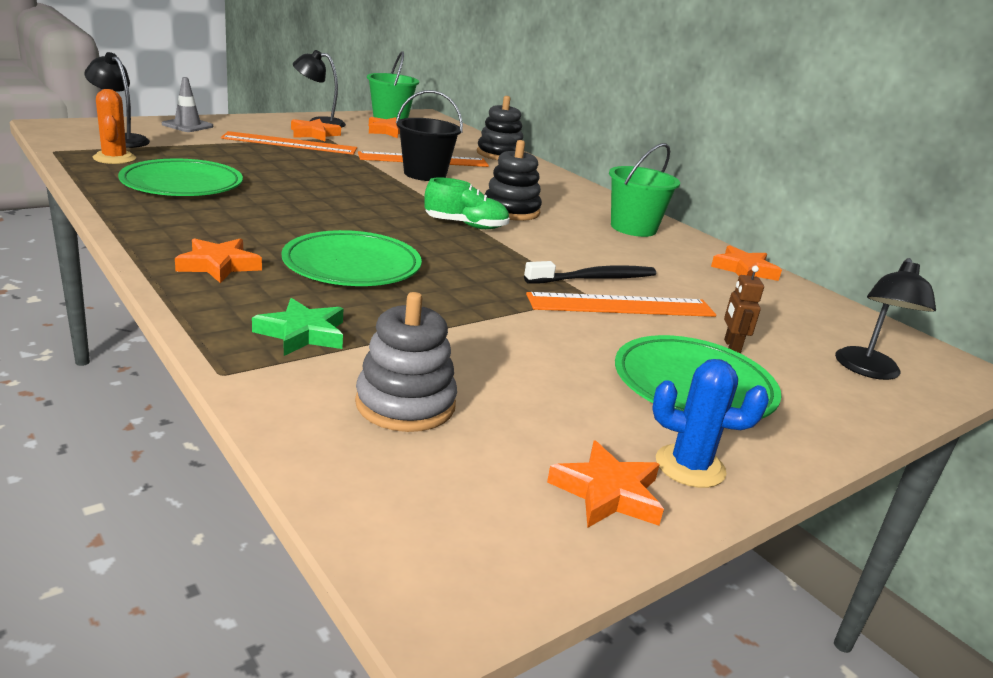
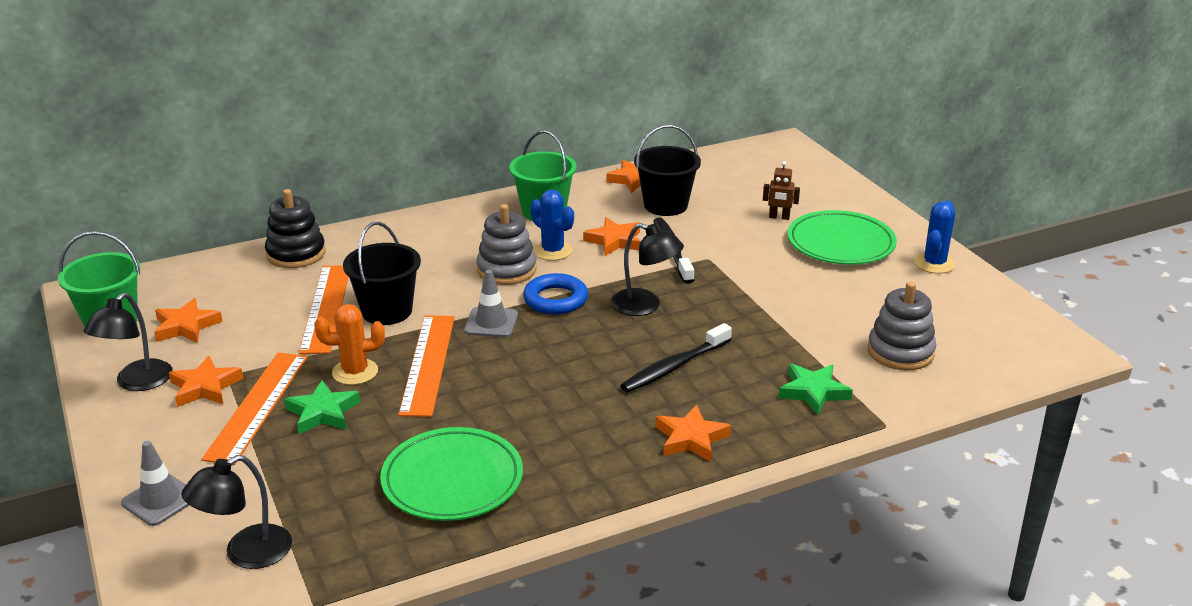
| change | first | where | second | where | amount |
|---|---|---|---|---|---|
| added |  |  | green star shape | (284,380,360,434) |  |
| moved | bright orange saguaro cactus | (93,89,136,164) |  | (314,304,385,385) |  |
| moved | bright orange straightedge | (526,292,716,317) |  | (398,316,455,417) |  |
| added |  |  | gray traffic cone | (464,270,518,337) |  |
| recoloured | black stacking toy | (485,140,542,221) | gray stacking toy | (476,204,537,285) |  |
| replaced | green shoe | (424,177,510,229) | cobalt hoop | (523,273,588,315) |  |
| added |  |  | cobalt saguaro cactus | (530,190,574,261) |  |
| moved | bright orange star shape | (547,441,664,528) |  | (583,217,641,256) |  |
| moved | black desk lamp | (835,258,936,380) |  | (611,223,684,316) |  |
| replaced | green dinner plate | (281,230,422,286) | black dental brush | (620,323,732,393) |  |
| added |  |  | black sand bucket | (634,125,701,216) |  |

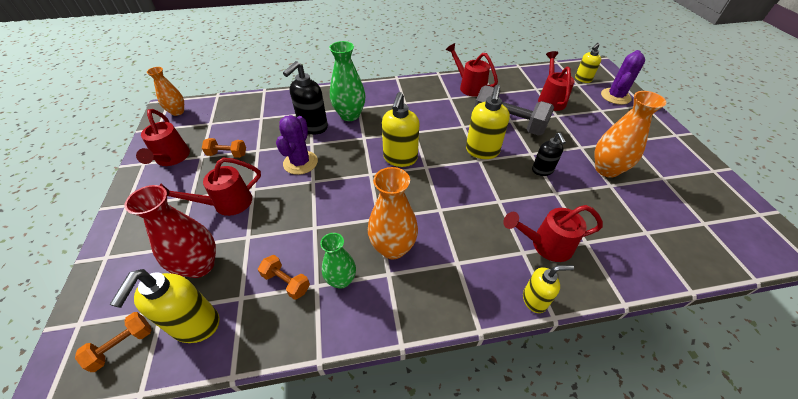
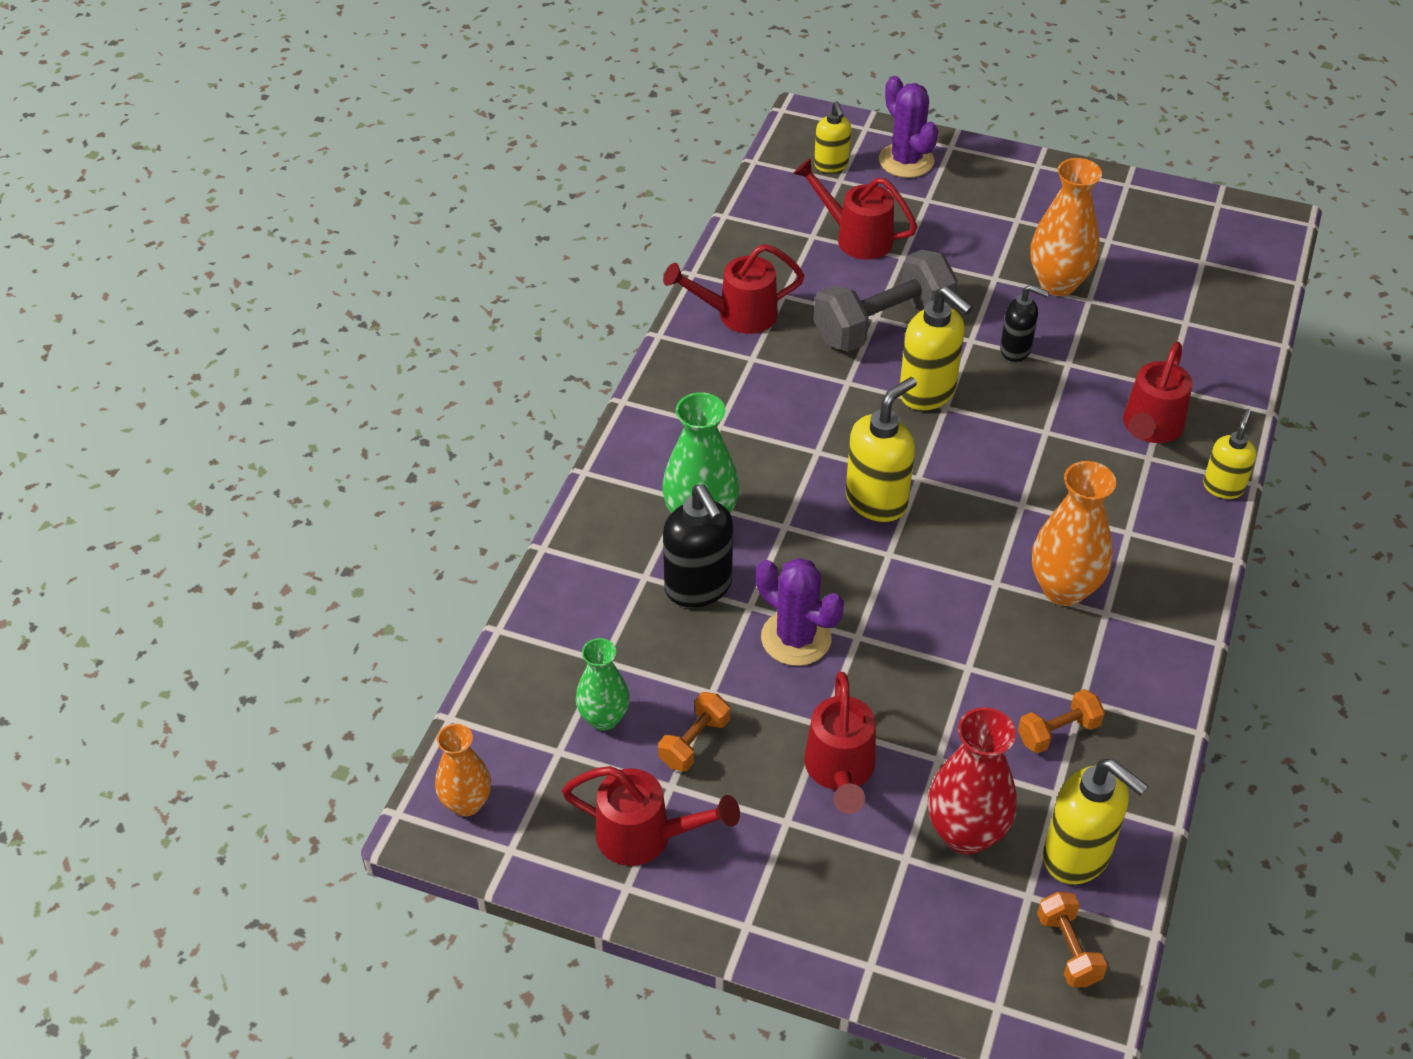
| change | first | where | second | where | amount |
|---|---|---|---|---|---|
| moved | green flower vase | (320,233,356,289) |  | (576,638,630,731) |  |
| turned | golden soap pump | (382,92,419,167) |  | (845,377,917,522) | 90 degrees counterclockwise |

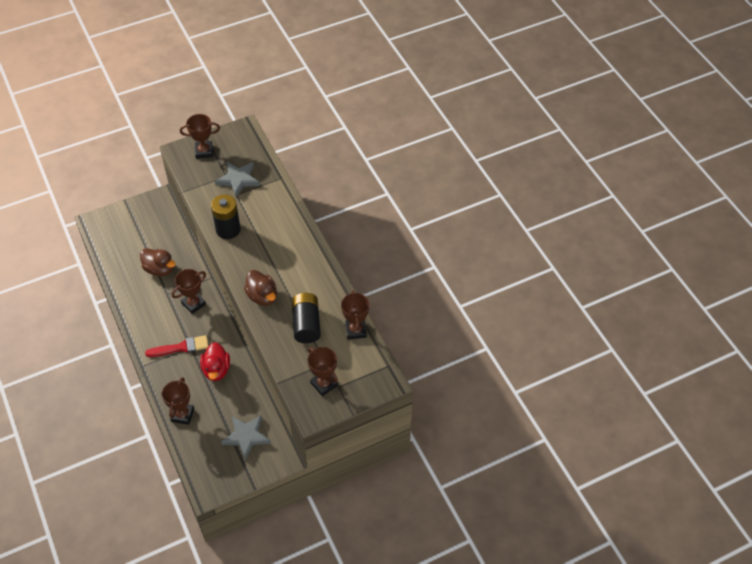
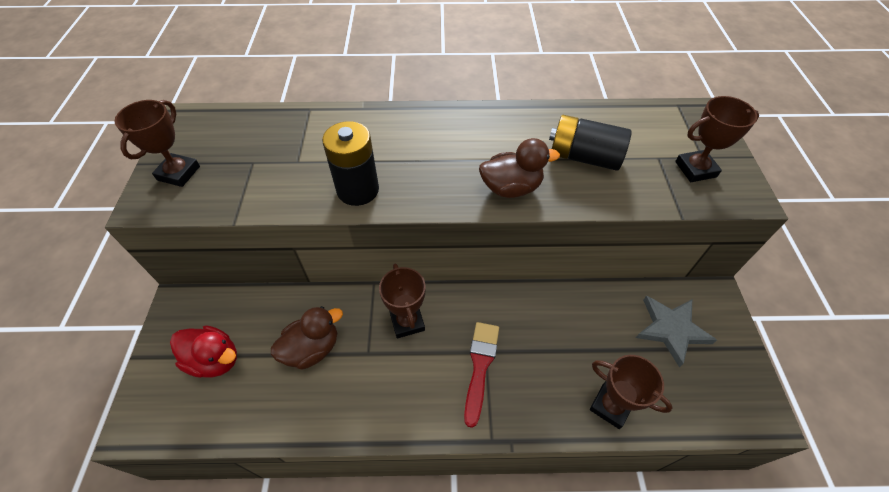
| change | first | where | second | where | amount |
|---|---|---|---|---|---|
| moved | red rubber duck | (200,342,230,381) |  | (170,325,237,378) |  |
| removed | gray star shape | (215,162,260,197) |  |  |  |
| removed | brown award cup | (341,290,369,340) |  |  |  |

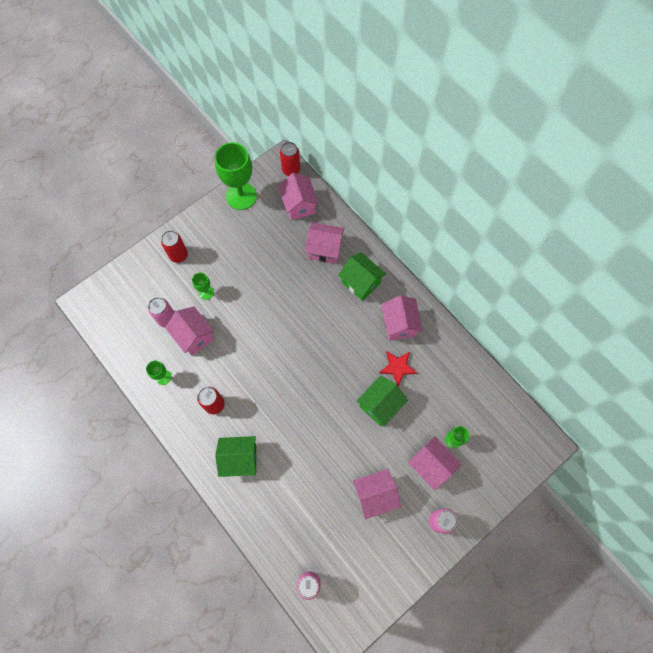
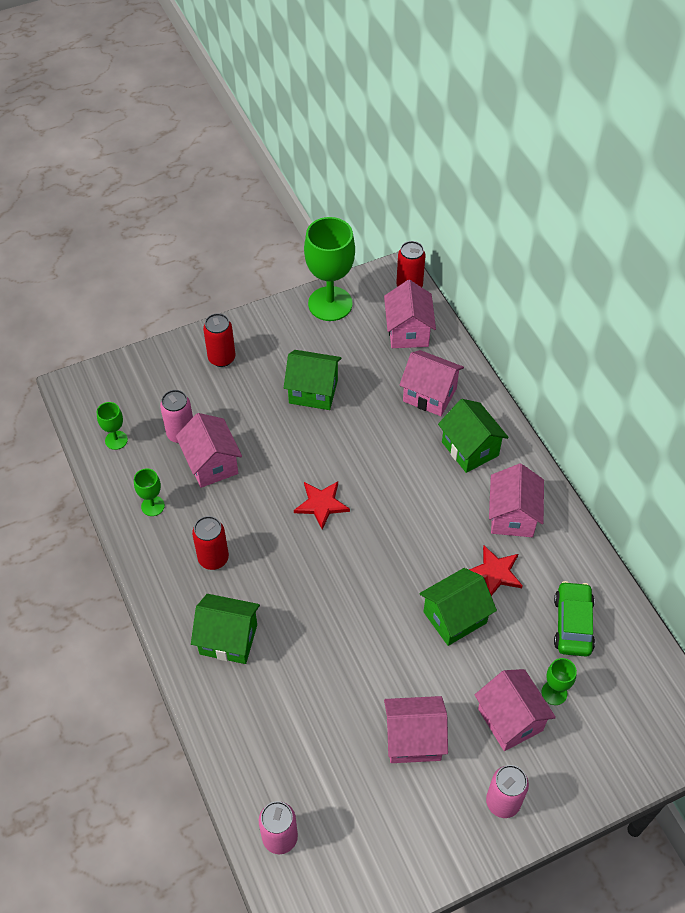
| change | first | where | second | where | amount |
|---|---|---|---|---|---|
| moved | green wine glass | (192,273,214,300) |  | (97,402,128,450) |  |
| added |  |  | green cottage | (284,350,342,410) |  |
| added |  |  | red star shape | (294,481,350,530) |  |
| added |  |  | green automobile | (554,581,595,657) |  |

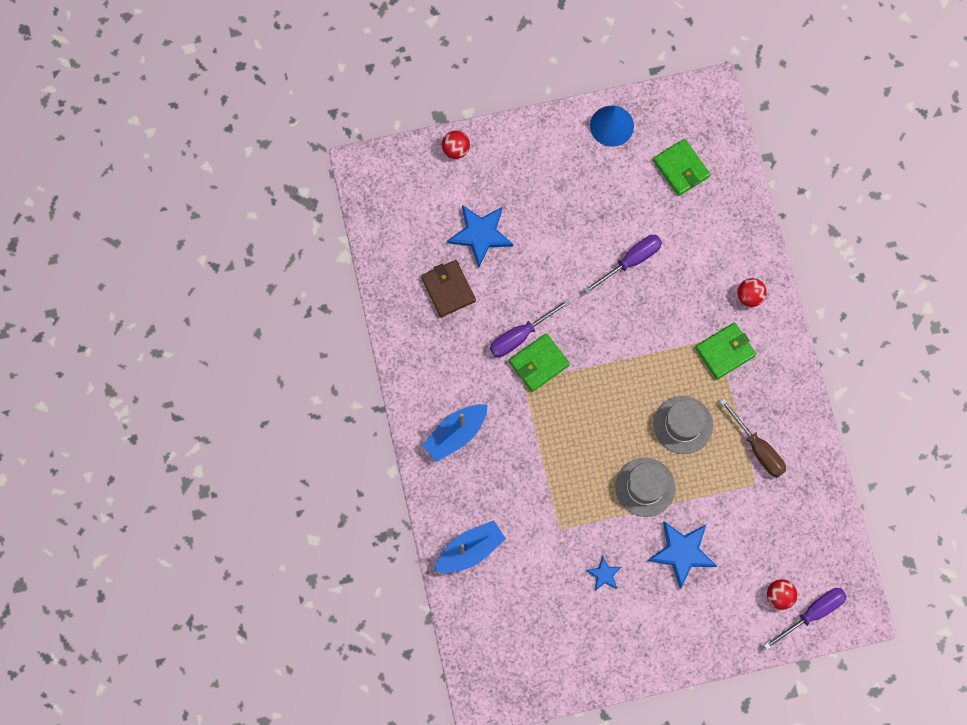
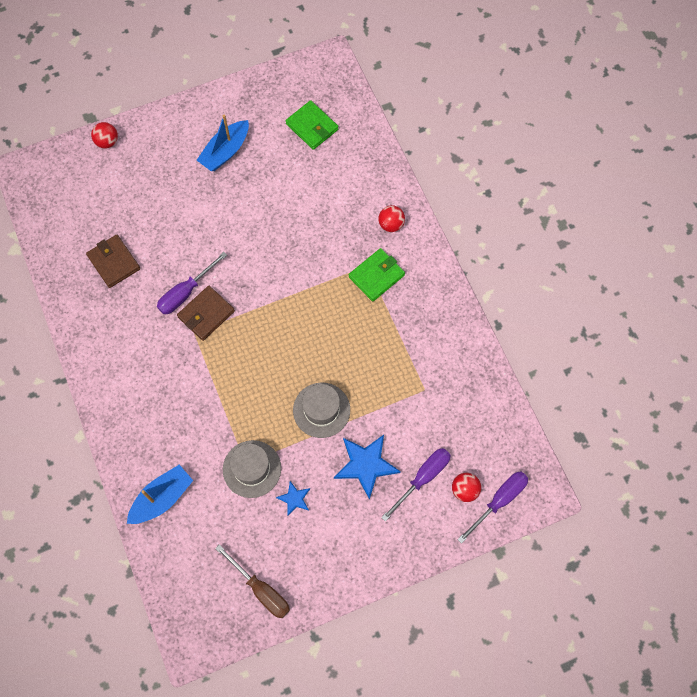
| change | first | where | second | where | amount |
|---|---|---|---|---|---|
| recoloured | green card wallet | (509,333,570,392) | brown card wallet | (177,286,235,341) |  |
| moved | cobalt sailboat | (422,404,487,462) |  | (197,115,249,171) |  |
| moved | brown screwdriver | (720,398,786,478) |  | (215,544,290,618) |  |
| moved | gray top hat | (654,396,713,454) |  | (223,440,281,498) |  |
| moved | violet screwdriver | (584,235,662,294) |  | (381,448,451,522) |  |
| removed | cobalt star shape | (447,205,513,267) |  |  |  |
| removed | cobalt solid cone | (590,106,634,147) |  |  |  |

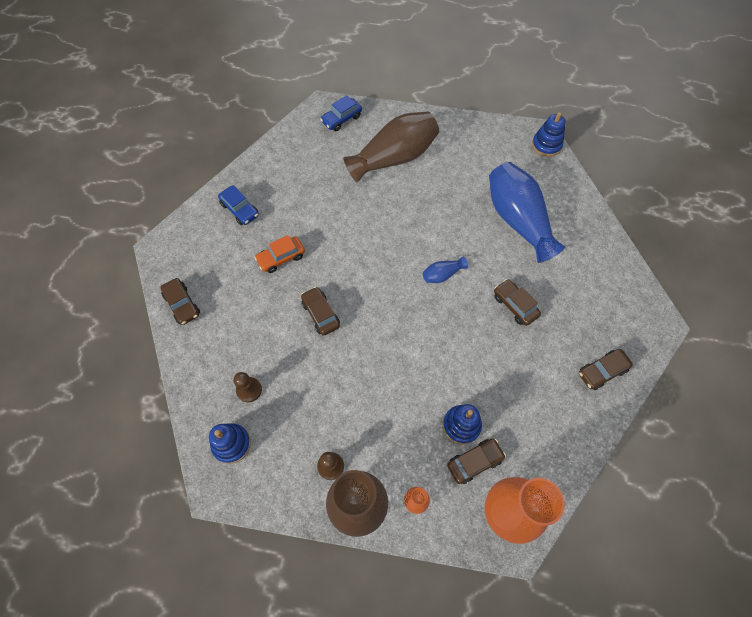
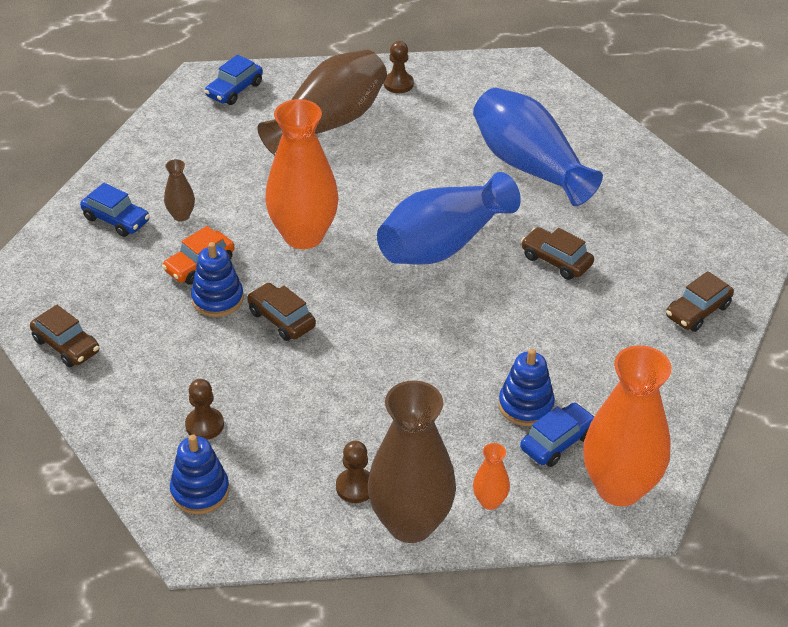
| change | first | where | second | where | amount |
|---|---|---|---|---|---|
| added |  |  | brown flower vase | (164,159,195,221) |  |
| moved | cobalt stacking toy | (532,112,566,157) |  | (191,242,244,317) |  |
| added |  |  | bright orange flower vase | (265,99,339,249) |  |
| resized | cobalt flower vase | (423,257,468,283) |  | (377,172,521,265) | x2.32 |
| added |  |  | brown chess pawn | (384,41,414,93) |  |
| recoloured | brown automobile | (447,439,506,484) | cobalt automobile | (520,403,595,467) |  |

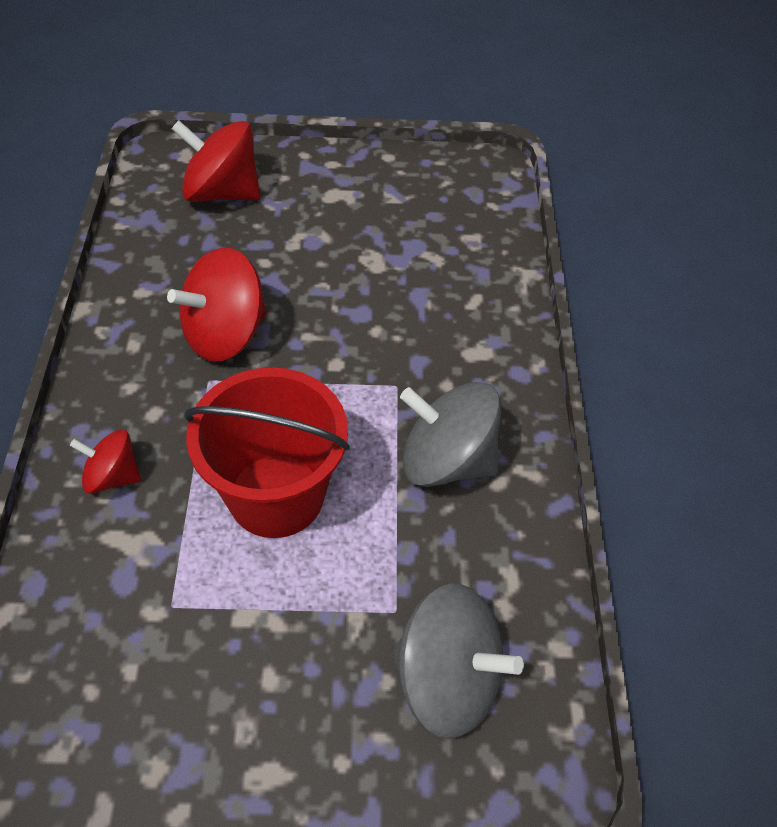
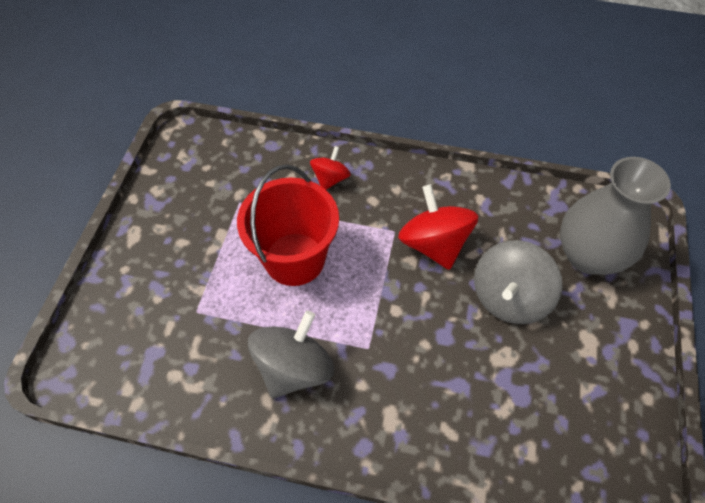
| change | first | where | second | where | amount |
|---|---|---|---|---|---|
| moved | gray spinning top | (392,583,524,739) |  | (474,240,563,324) |  |
| replaced | red spinning top | (172,120,260,202) | gray flower vase | (560,157,671,275) |  |

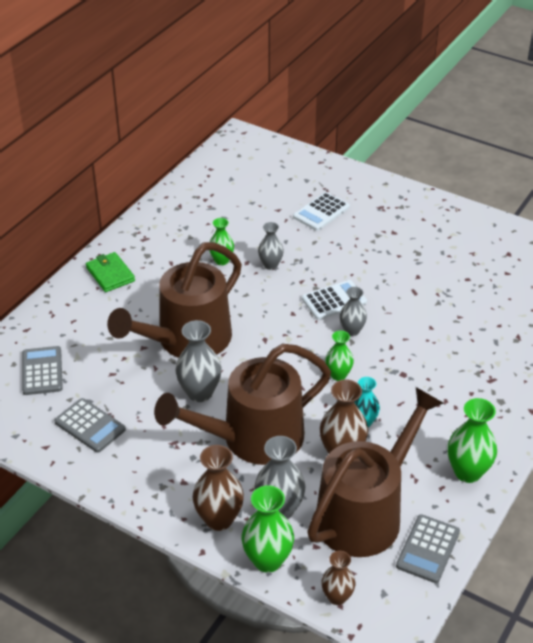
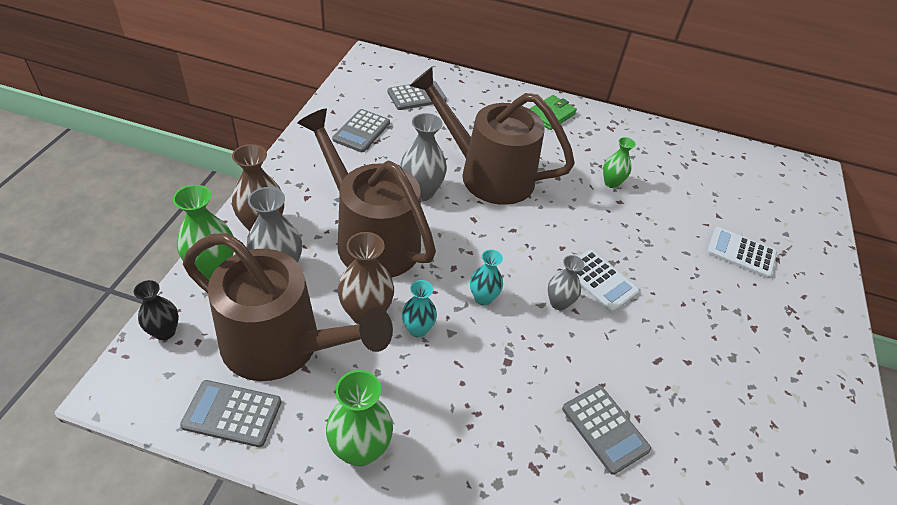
| change | first | where | second | where | amount |
|---|---|---|---|---|---|
| recoloured | brown flower vase | (322,551,355,605) | black flower vase | (134,280,179,340) |  |
| recoloured | green flower vase | (325,330,354,381) | turquoise flower vase | (470,249,503,305) |  |
| added |  |  | gray pocket calculator | (562,385,651,475) |  |
| removed | gray flower vase | (258,222,284,270) |  |  |  |

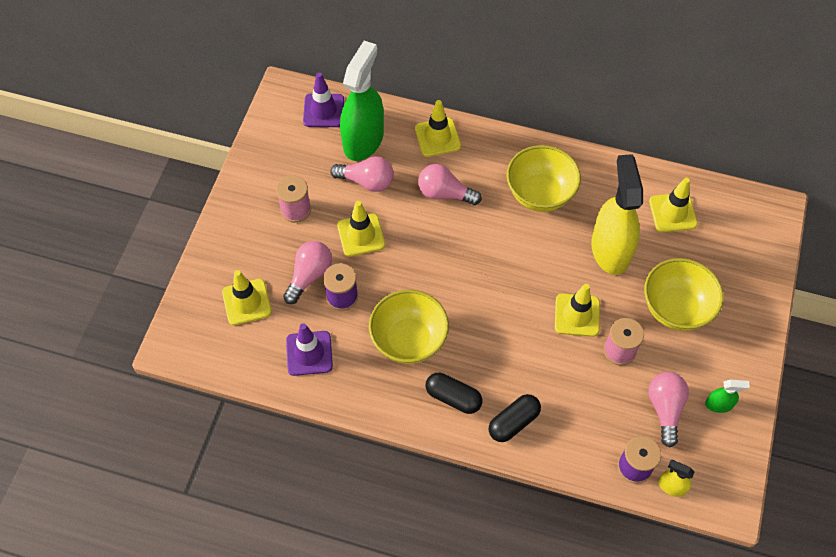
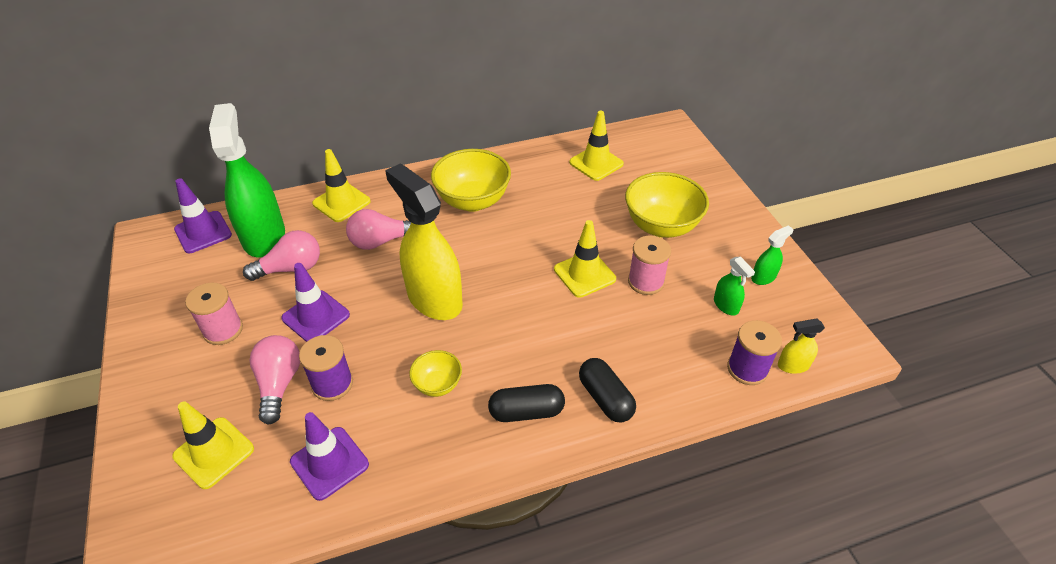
| change | first | where | second | where | amount |
|---|---|---|---|---|---|
| recoloured | golden traffic cone | (337,201,385,257) | violet traffic cone | (281,263,350,342) |  |
| moved | golden spray bottle | (591,154,643,275) |  | (385,164,463,320) |  |
| resized | golden bowl | (369,290,449,364) |  | (409,350,462,397) | x0.52 |
| turned | black pill | (489,394,541,442) |  | (579,358,636,423) | 45 degrees counterclockwise |
| replaced | rose-pink bulb | (648,372,689,448) | green spray bottle | (714,256,755,315) |  |

